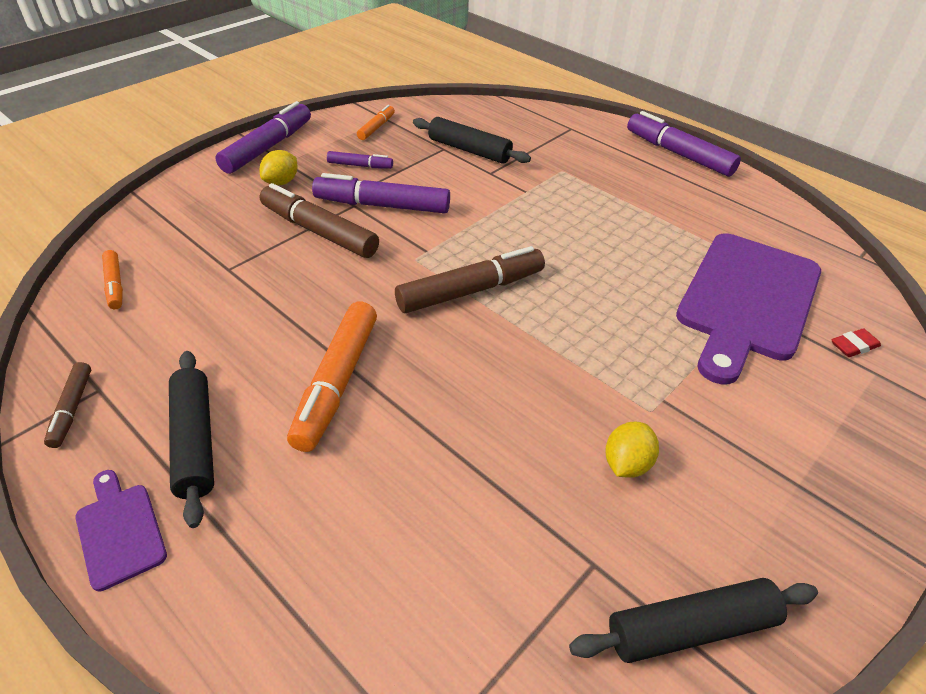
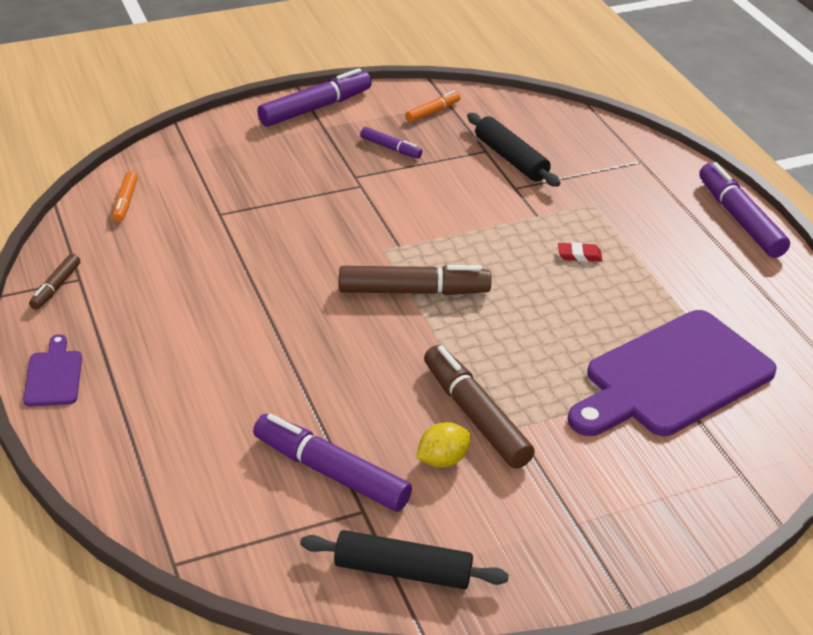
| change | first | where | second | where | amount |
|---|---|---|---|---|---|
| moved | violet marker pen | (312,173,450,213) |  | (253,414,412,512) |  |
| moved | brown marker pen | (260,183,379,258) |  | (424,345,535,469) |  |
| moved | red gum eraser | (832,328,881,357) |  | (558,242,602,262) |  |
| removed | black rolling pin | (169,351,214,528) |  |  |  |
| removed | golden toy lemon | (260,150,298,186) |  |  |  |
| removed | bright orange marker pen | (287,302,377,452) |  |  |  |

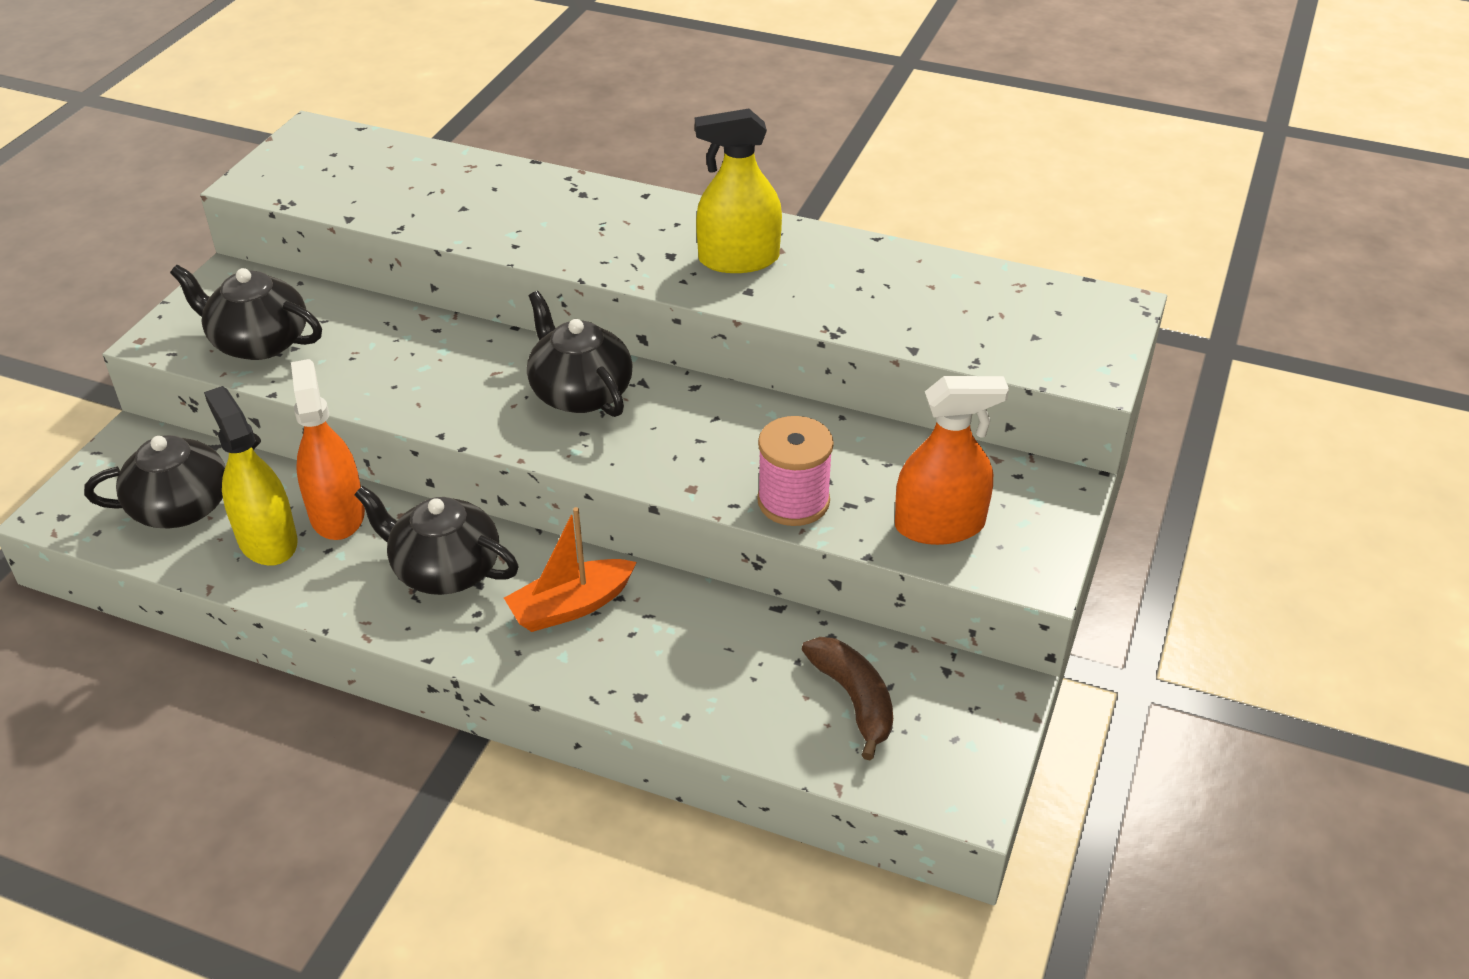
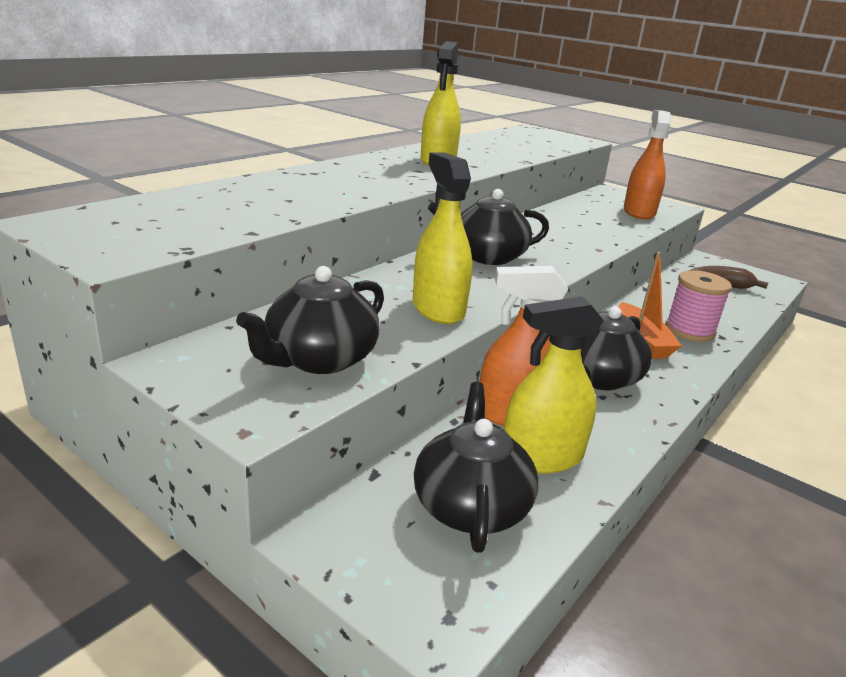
| change | first | where | second | where | amount |
|---|---|---|---|---|---|
| added |  |  | golden spray bottle | (413,153,472,324) |  |
| moved | rose-pink reel of thread | (757,416,834,526) |  | (665,270,732,342) |  |

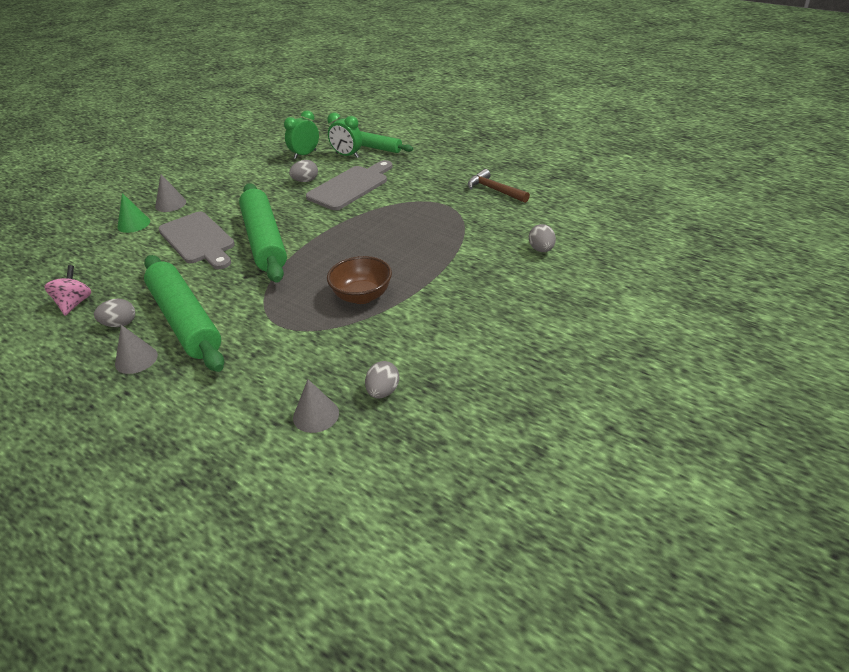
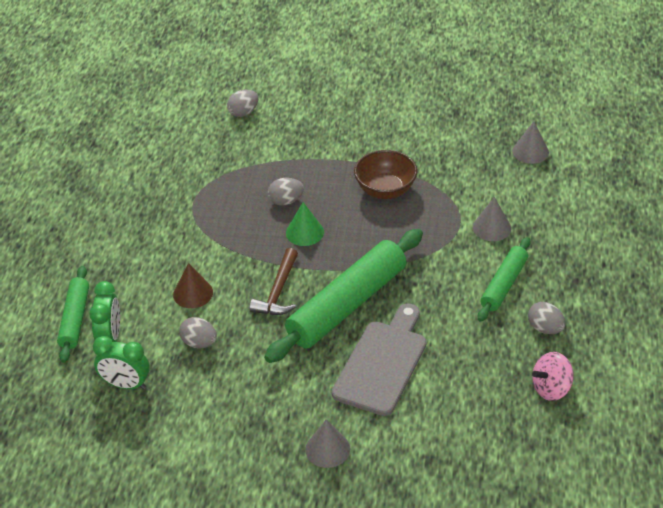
| change | first | where | second | where | amount |
|---|---|---|---|---|---|
| replaced | gray cutting board | (306,160,393,210) | brown solid cone | (173,263,213,308) |  |
| moved | brown claw hammer | (468,169,530,203) |  | (249,248,298,315) |  |
| moved | gray egg shape | (365,361,399,399) |  | (268,178,304,205) |  |
| moved | green solid cone | (117,193,150,233) |  | (286,202,324,246) |  |
| moved | gray solid cone | (115,325,158,374) |  | (473,197,511,241) |  |
| resized | green rolling pin | (144,255,224,372) |  | (478,237,530,322) | x0.55 |

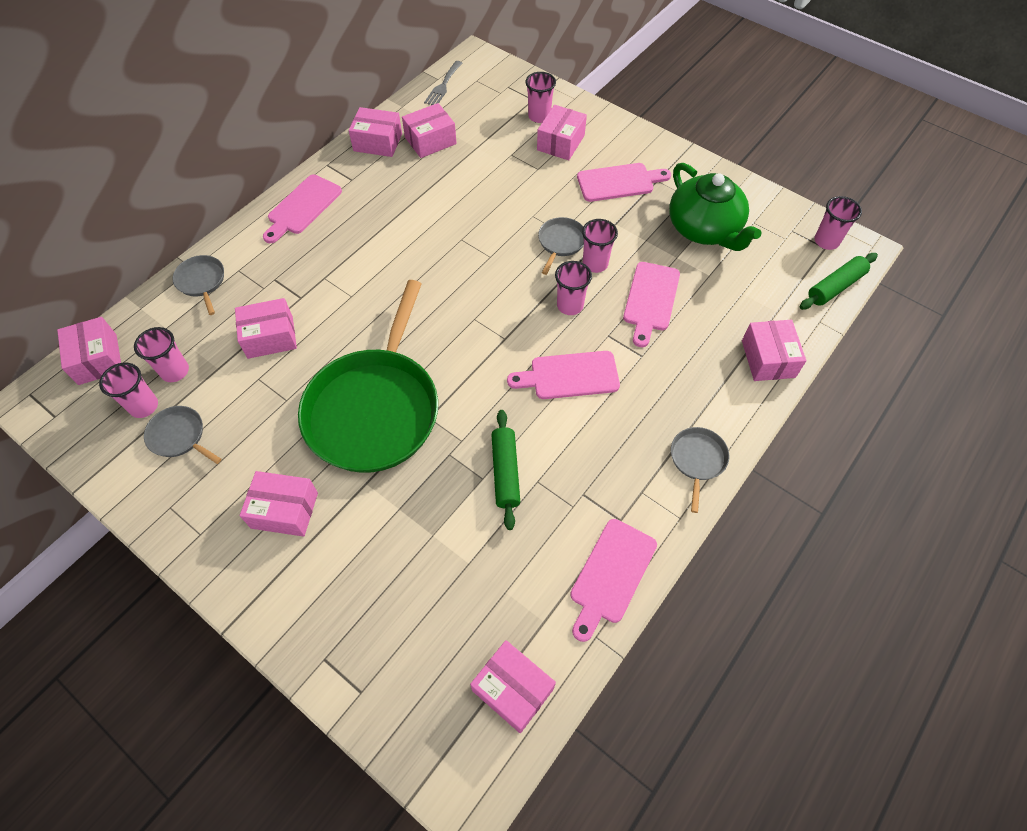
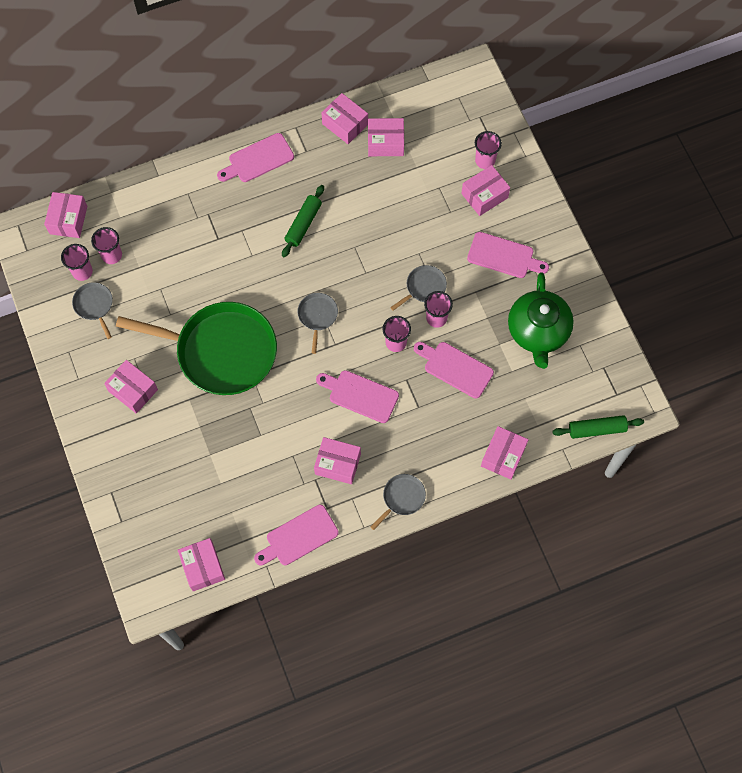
| change | first | where | second | where | amount |
|---|---|---|---|---|---|
| turned | green skillet | (298,280,438,473) |  | (116,302,277,395) | 120 degrees counterclockwise |
| moved | green rolling pin | (491,410,520,530) |  | (282,185,324,258) |  |
| moved | gray skillet | (173,255,224,315) |  | (298,293,338,354) |  |
| moved | rose-pink package | (235,298,297,359) |  | (314,437,361,484) |  |
| turned | rose-pink cutting board | (623,262,680,347) |  | (414,342,494,399) | 75 degrees clockwise |
| removed | gray table fork | (424,61,462,105) |  |  |  |
| removed | rose-pink beaker | (814,196,862,250) |  |  |  |

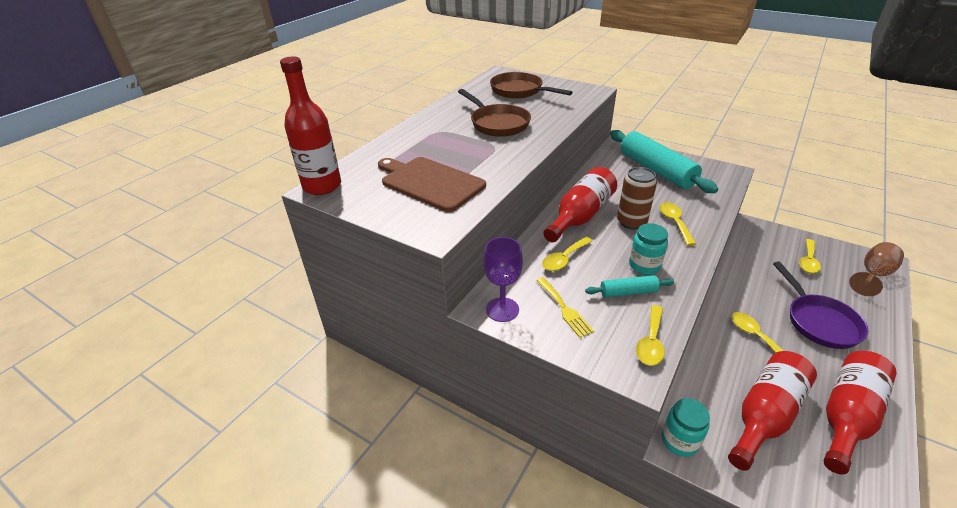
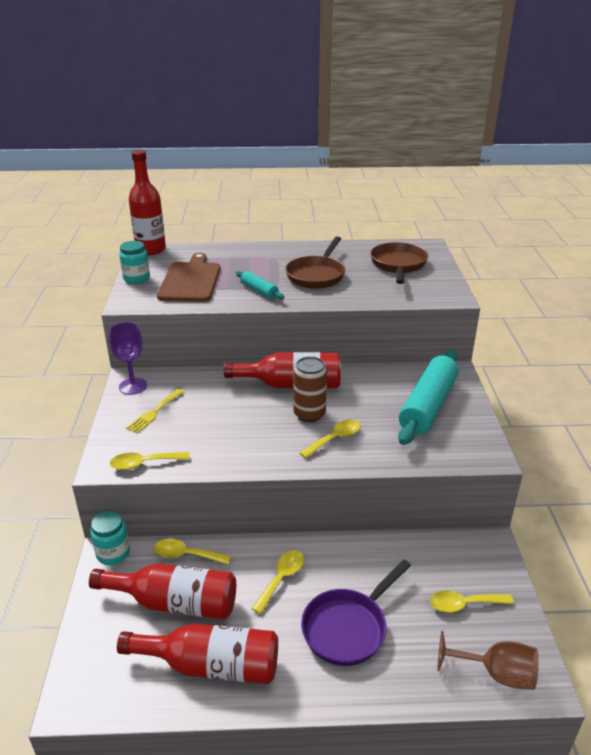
| change | first | where | second | where | amount |
|---|---|---|---|---|---|
| moved | turquoise jam jar | (629,223,668,275) |  | (119,241,150,284) |  |
| moved | golden teaspoon | (542,237,593,271) |  | (154,538,231,564) |  |
| moved | turquoise rolling pin | (585,275,674,298) |  | (236,271,284,300) |  |

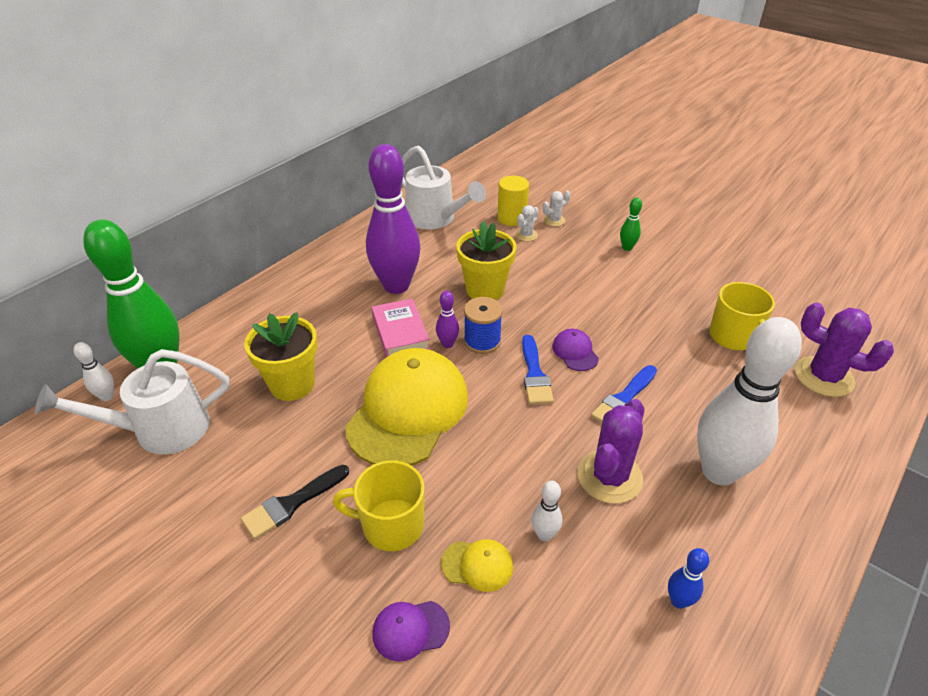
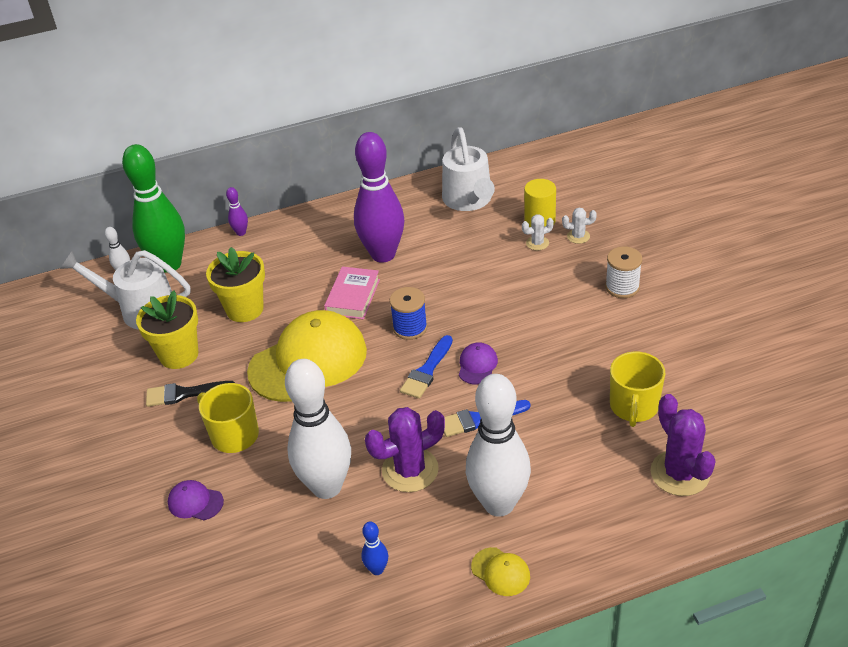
| change | first | where | second | where | amount |
|---|---|---|---|---|---|
| moved | golden flower pot | (456,221,516,300) |  | (136,291,198,369) |  |
| moved | violet skittle | (436,291,459,348) |  | (226,187,248,236) |  |
| resized | pure white skittle | (531,481,562,541) |  | (285,359,351,499) | x2.48 |
| moved | golden cap | (441,539,513,592) |  | (471,547,530,596) |  |
| replaced | green skittle | (620,197,642,251) | pure white reel of thread | (605,246,642,298) |  |

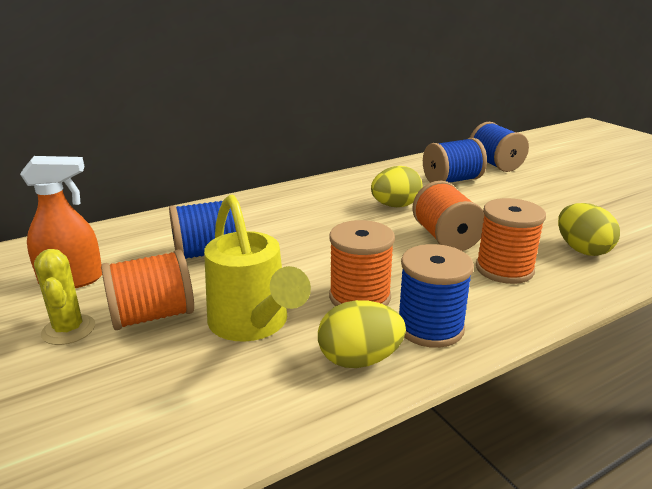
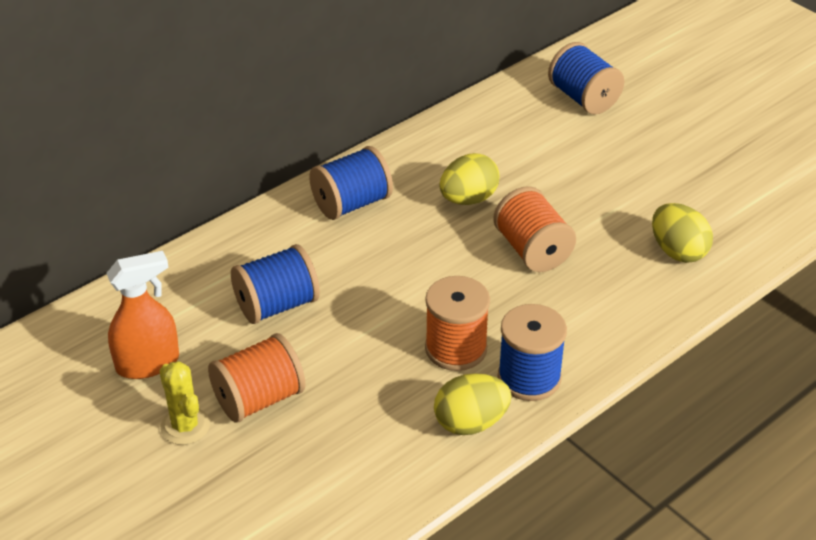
| change | first | where | second | where | amount |
|---|---|---|---|---|---|
| moved | cobalt reel of thread | (423,138,487,183) |  | (309,146,393,220) |  |
| removed | golden watering can | (204,195,311,342) |  |  |  |
| removed | bright orange reel of thread | (476,198,546,284) |  |  |  |

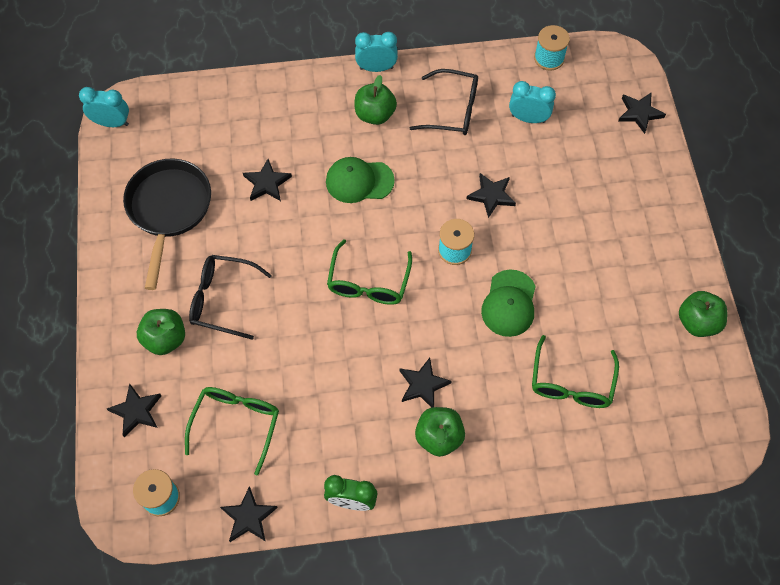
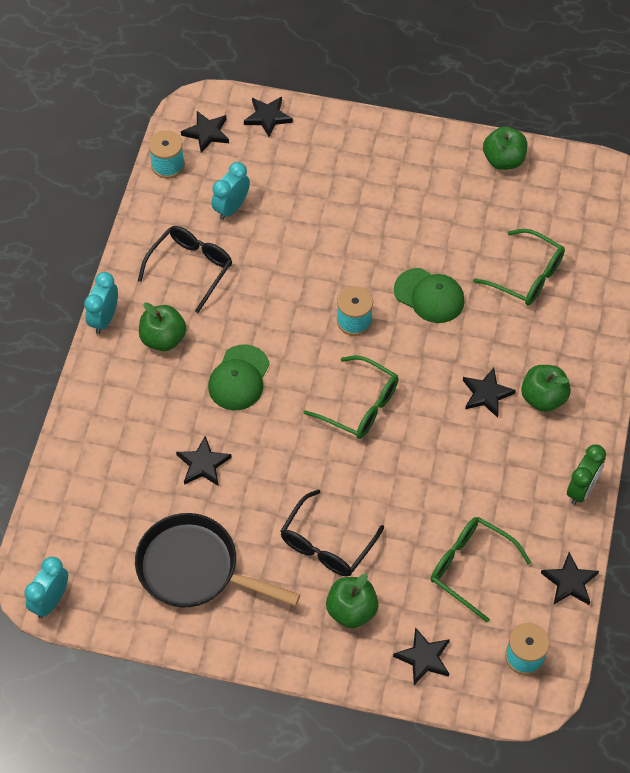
| change | first | where | second | where | amount |
|---|---|---|---|---|---|
| moved | black star shape | (467,173,516,218) |  | (181,111,229,153) |  |

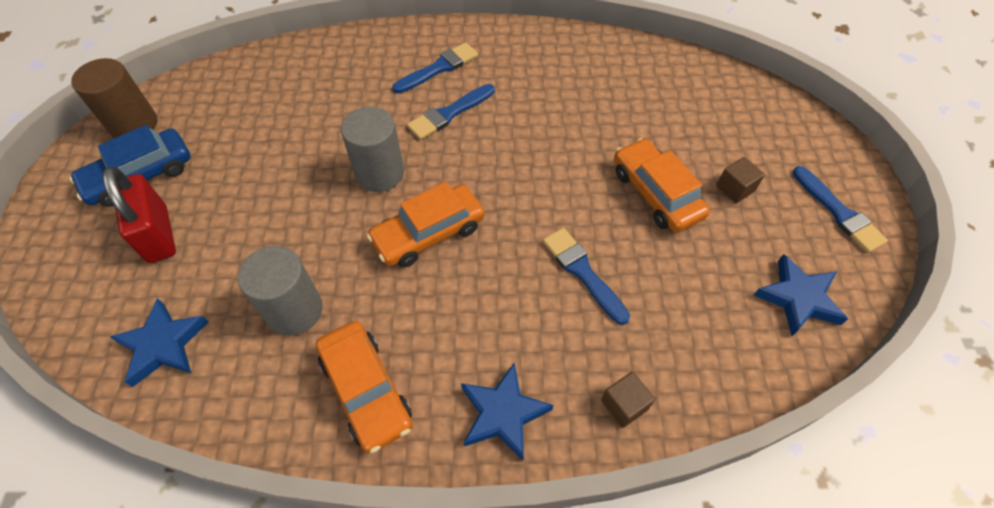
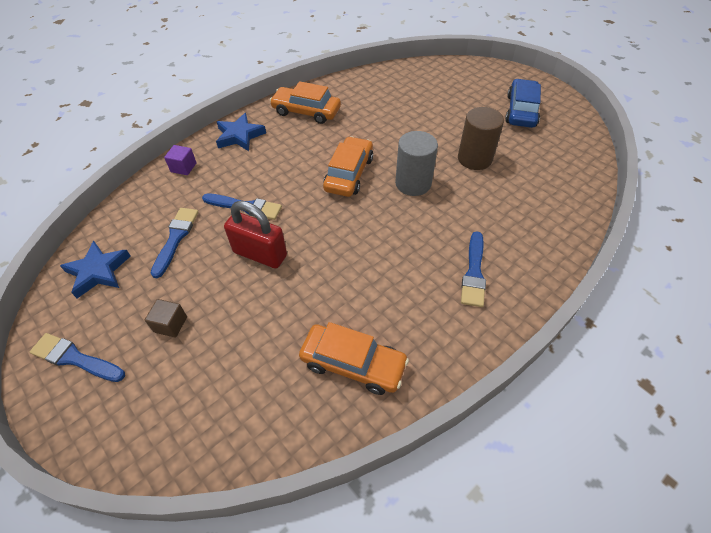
| change | first | where | second | where | amount |
|---|---|---|---|---|---|
| moved | cobalt brush | (407,84,495,140) |  | (151,208,199,278) |  |
| recoloured | brown block | (601,372,655,428) | violet block | (164,145,196,175) |  |
| moved | red padlock | (102,166,176,263) |  | (224,201,287,268) |  |
| moved | bright orange automobile | (614,138,710,233) |  | (299,322,409,395) |  |
| moved | brown cylinder | (71,58,157,138) |  | (458,107,504,170) |  |
| removed | cobalt star shape | (110,298,208,387) |  |  |  |
| removed | gray cylinder | (238,246,322,336) |  |  |  |

